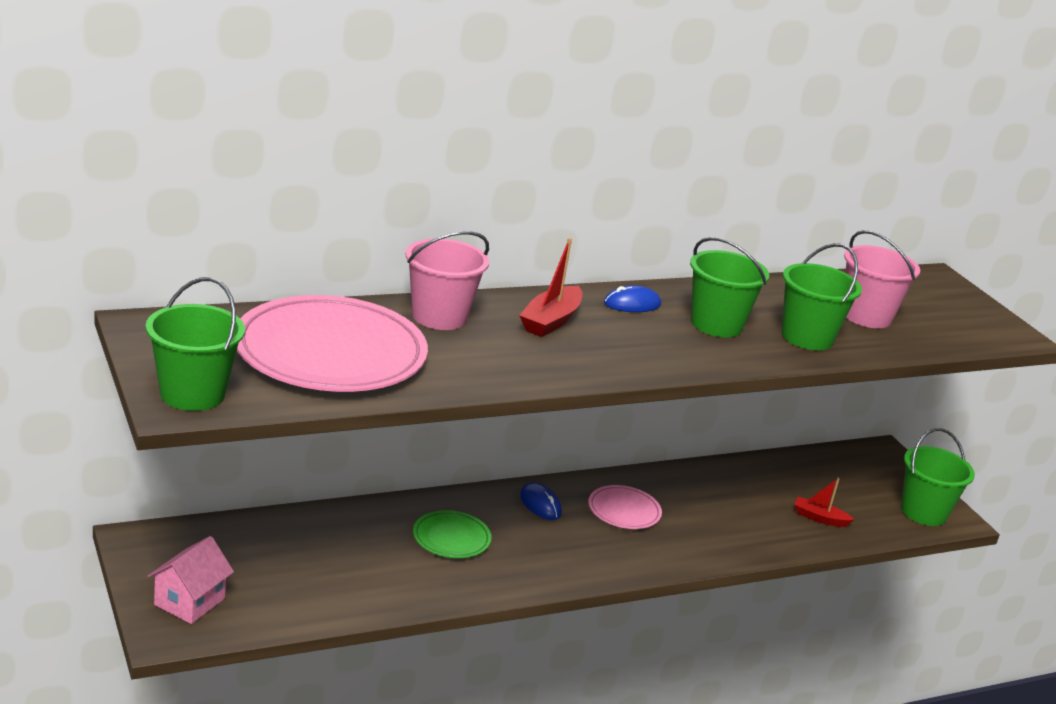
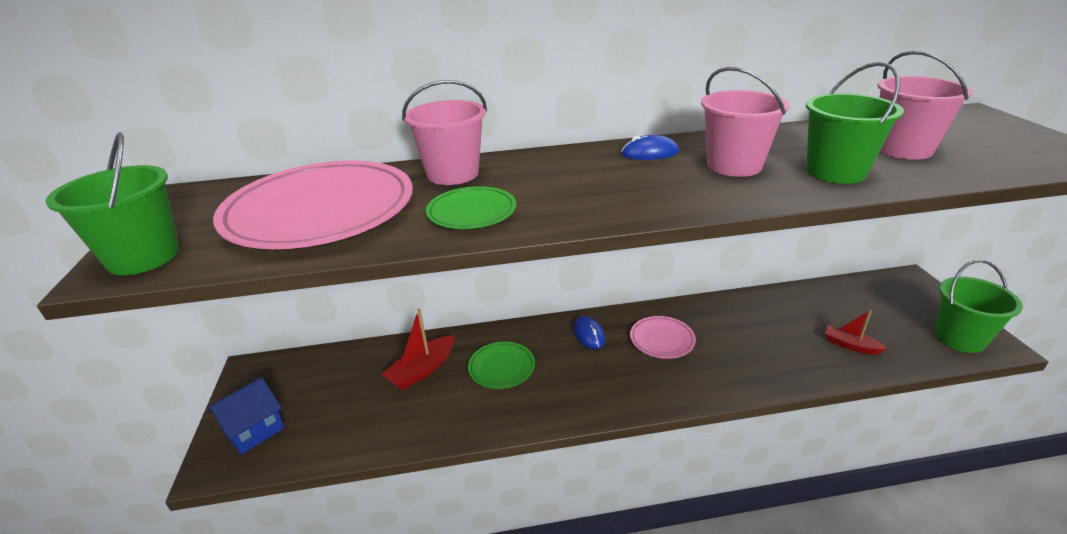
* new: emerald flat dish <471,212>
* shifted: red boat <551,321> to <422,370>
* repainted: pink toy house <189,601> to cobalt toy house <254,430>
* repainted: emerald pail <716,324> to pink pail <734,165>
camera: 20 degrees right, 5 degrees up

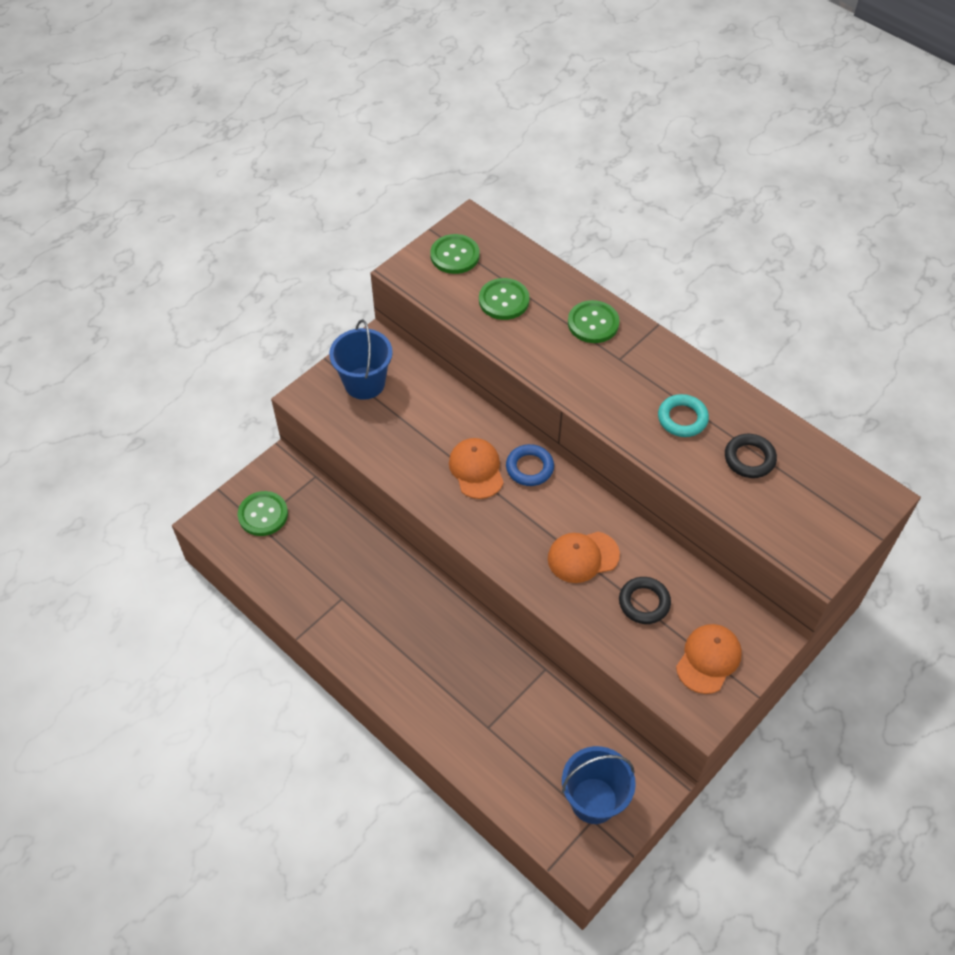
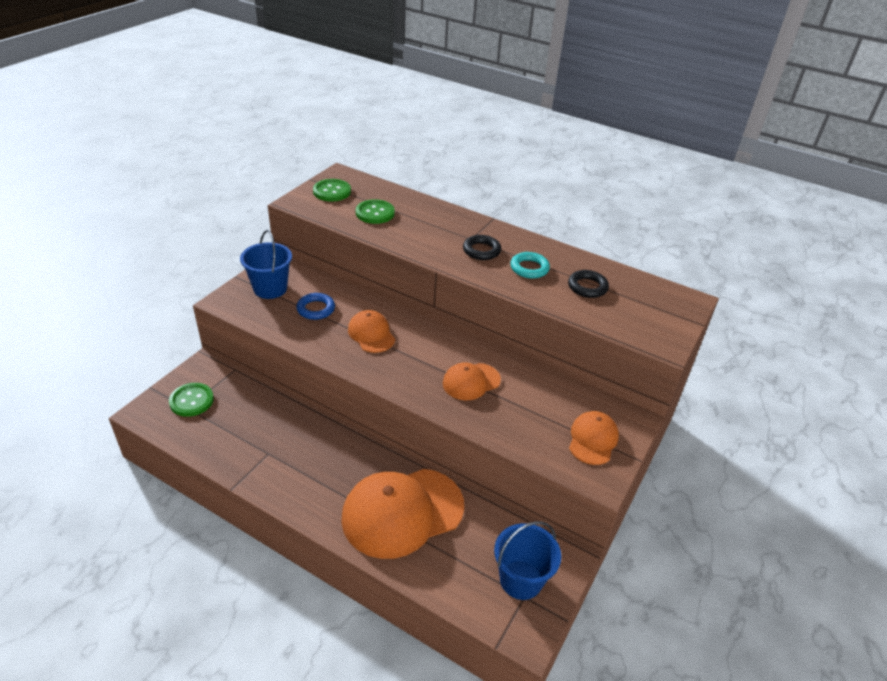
* gone: emerald sewing button <593,323>
* new: orange-coloured cap <402,512>
* shifted: cobalt torus <529,468> to <316,309>
* shifted: jet-black torus <644,602> to <481,250>
camera: 15 degrees left, 15 degrees down

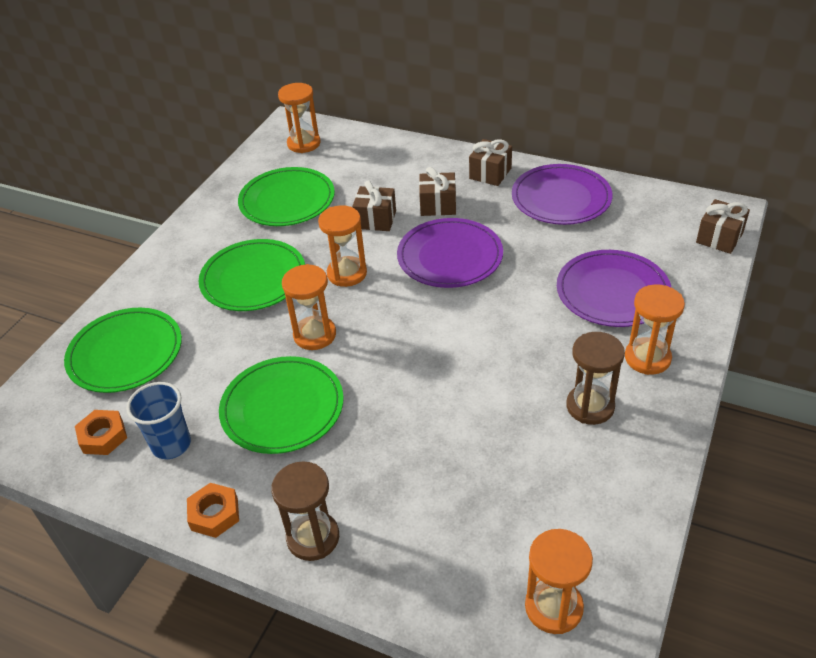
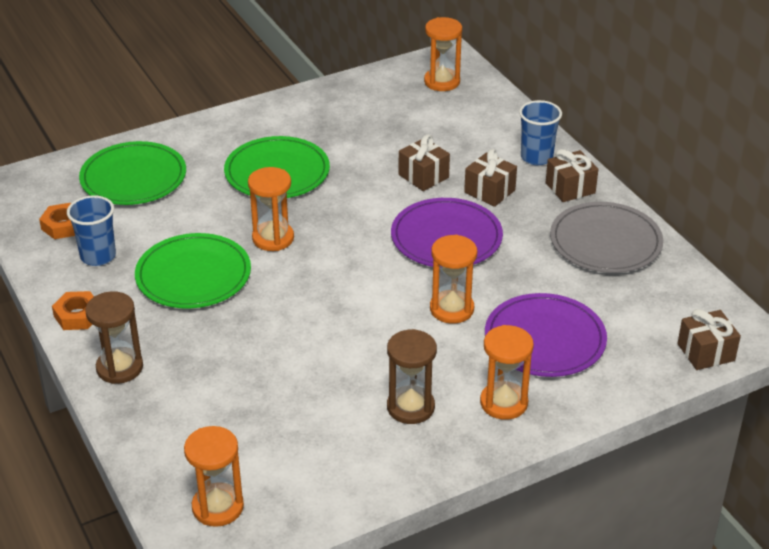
* gone: emerald flat dish <287,200>
* new: cobalt cup <536,157>
* shifted: orange-coloured hourglass <347,273> to <451,309>
* repainted: purple flat dish <561,198> to ash-grey flat dish <605,242>
camera: 35 degrees right, 5 degrees down

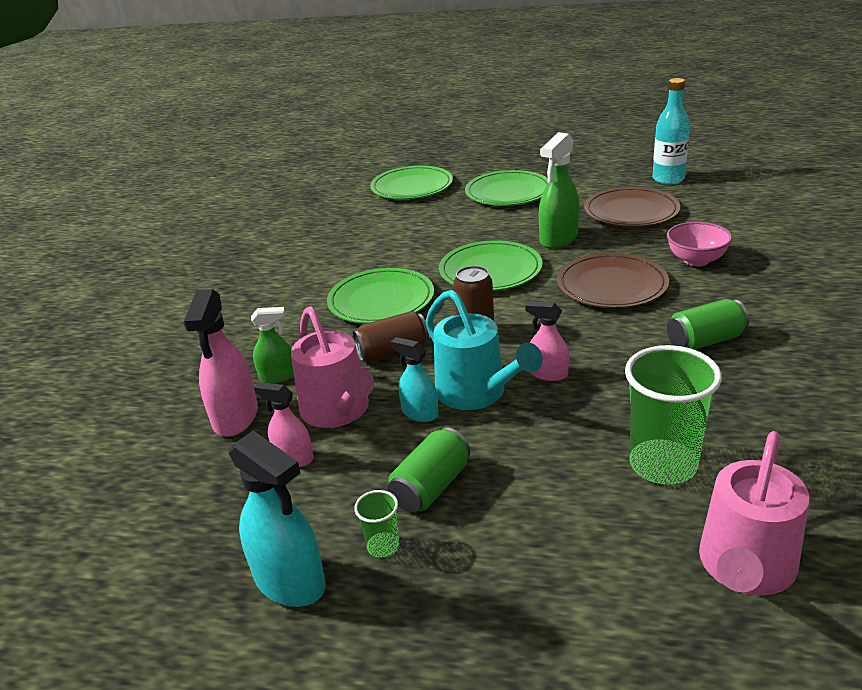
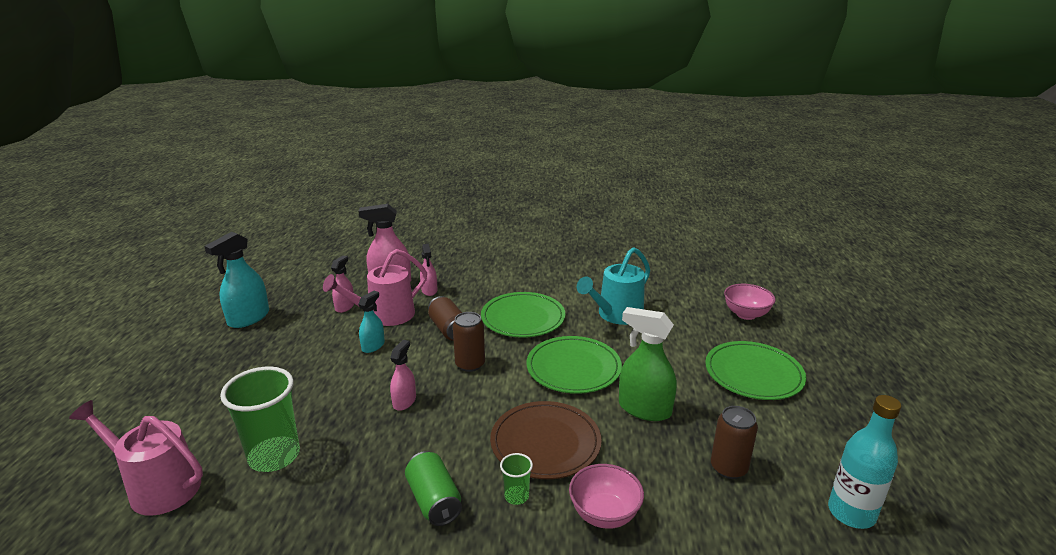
* gone: emerald tin <431,487>
* shifted: emerald cup <383,546> to <516,496>
* shifted: teal watering pot <476,393> to <616,315>
* swapped: emerald flat dish <412,187> to pink serving bowl <746,314>
* swapped: dark brown flat dish <631,211> to dark brown tin <728,468>
* repainted: emerald spray cleaner <278,376> to pink spray cleaner <429,290>
camera: 80 degrees right, 5 degrees down

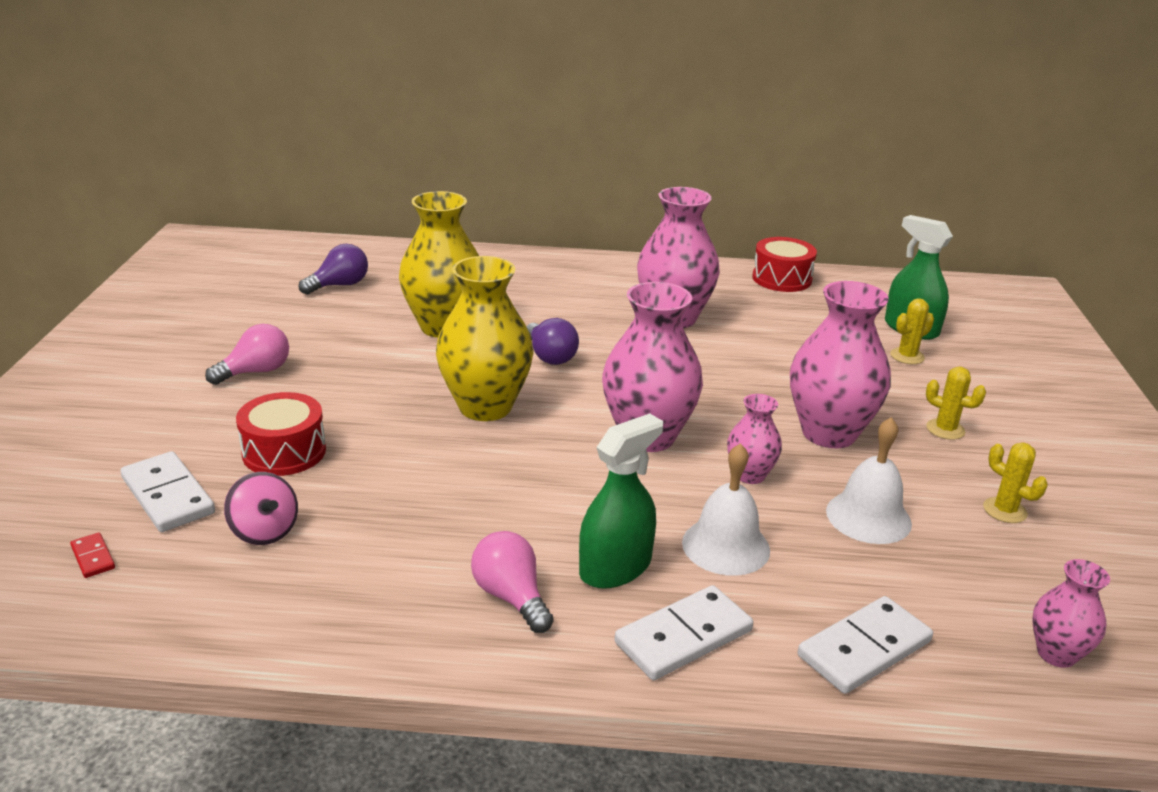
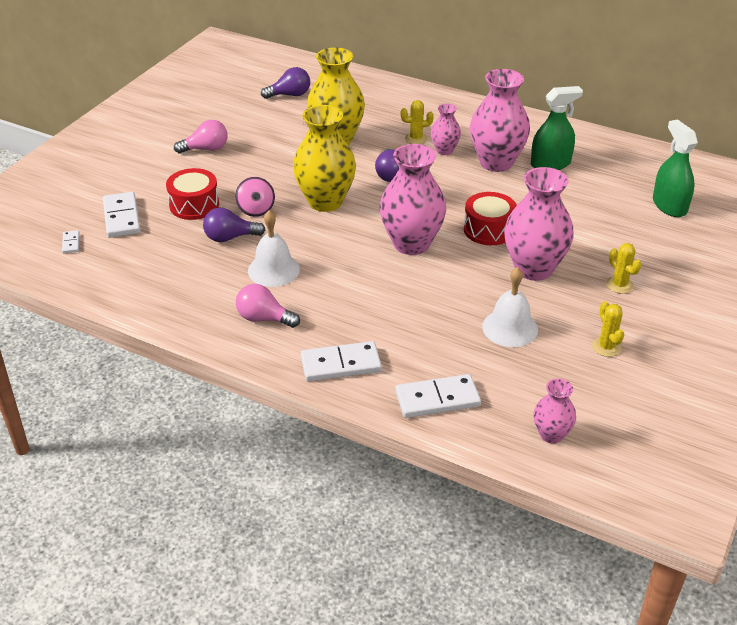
* new: purple bulb <230,237>
* shifted: pink whirligig <264,531> to <256,210>
* shifted: emerald spray cleaner <615,567> to <550,164>
* shifted: snow-white hand bell <726,546> to <273,270>
* shifted: pink flower vase <750,475> to <444,150>
* shifted: red drum <781,279> to <489,229>
* shifted: golden cactus <907,356> to <416,138>
* repainted: red domino <93,557> to snow-white domino <71,243>
* rotated: pink bulb <511,597> = <264,318> 60 degrees counterclockwise
camera: 25 degrees right, 10 degrees up

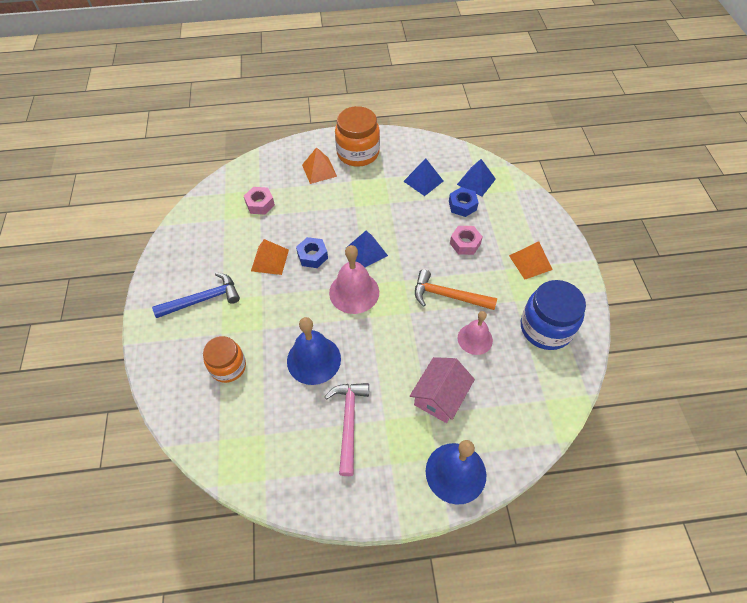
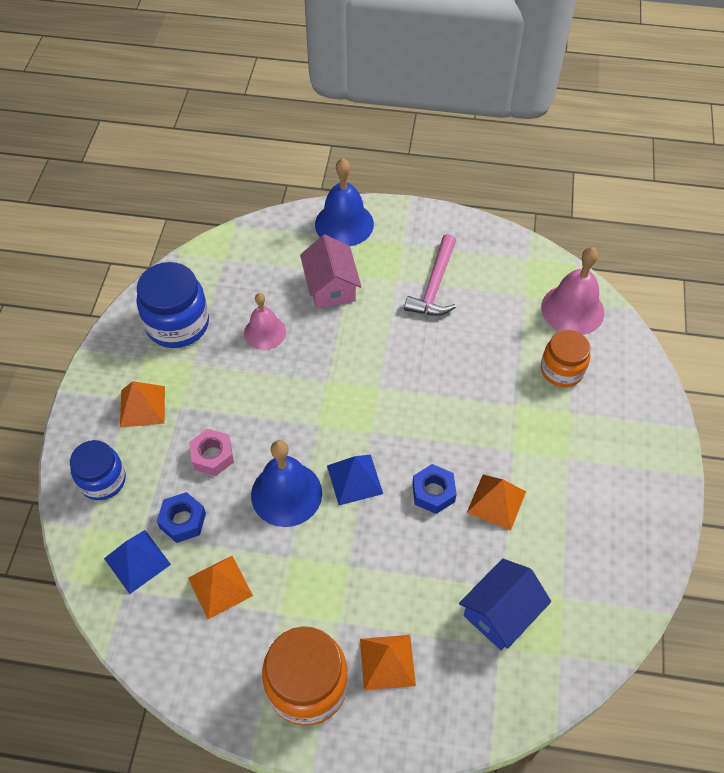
* gone: cobalt claw hammer <203,299>
* gone: orange-coloured claw hammer <448,296>
* new: cobalt jar <102,480>
* shifted: cobalt hand bell <313,359> to <286,494>
* shifted: pink hand bell <354,292> to <572,309>
* swapped: pink hex nut <260,204> to cobalt toy house <501,612>
* repainted: cobalt pyramid shape <423,181> to orange-coloured pyramid shape <220,586>
* rotated: pink toy house <440,396> = <331,286> 60 degrees counterclockwise
camera: 165 degrees left, 0 degrees up

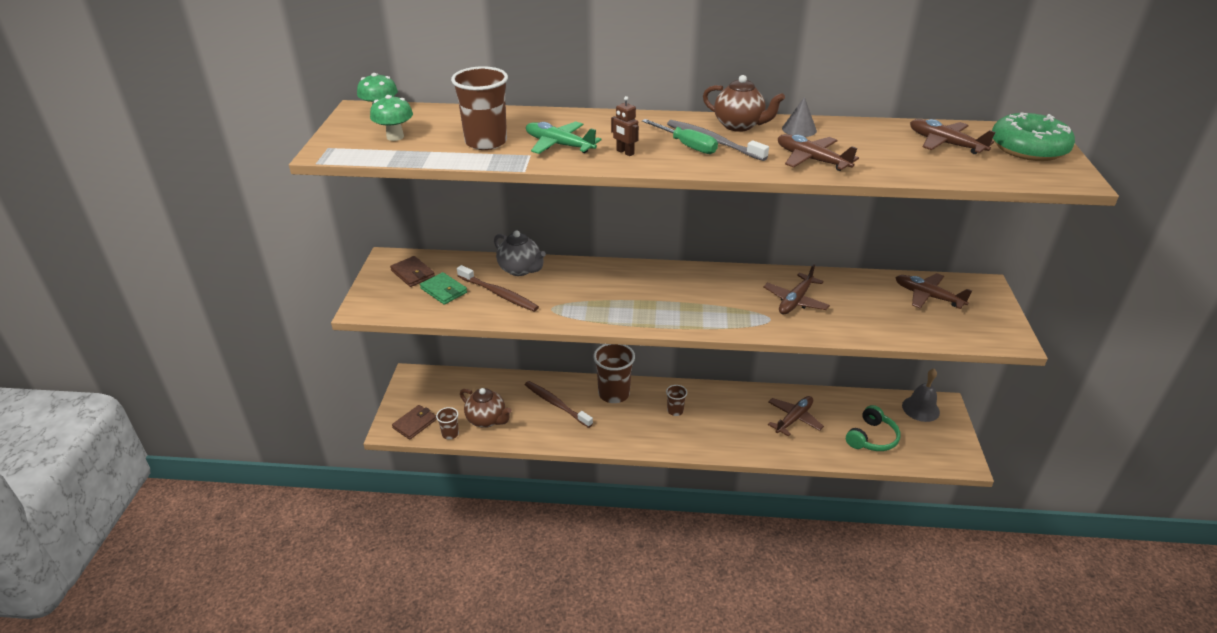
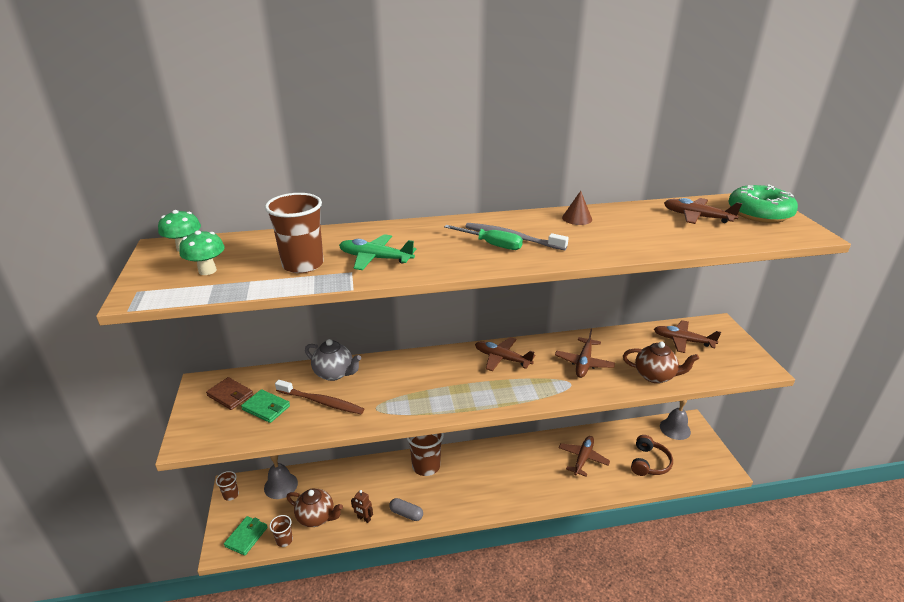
* gone: dark brown dental brush <556,404>
* new: ash-grey hand bell <281,485>
* new: ash-grey pill shape <406,514>
* shifted: dark brown robot figure <625,152> to <364,518>
* shifted: dark brown cup <675,411> to <231,495>
* shifted: dark brown teapot <739,126> to <655,376>
* shifted: dark brown toy plane <811,160> to <502,358>
* repainted: dark brown card wallet <415,423> to emerald card wallet <246,537>
* repainted: ash-grey cone <799,129> to dark brown cone <577,218>
* repainted: emerald headphones <872,438> to dark brown headphones <649,463>
camera: 15 degrees left, 5 degrees down

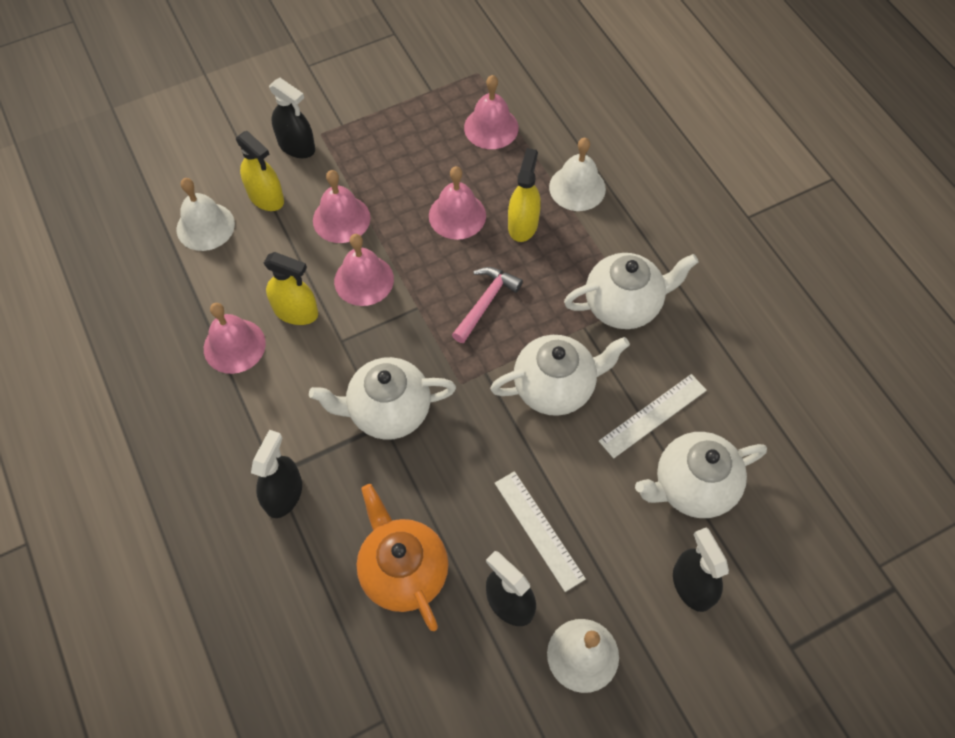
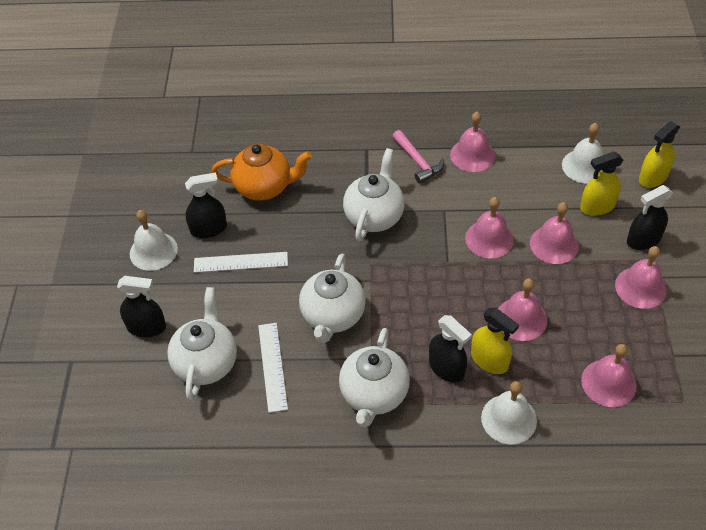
* new: pink hand bell <640,287>
* shifted: jet-black spray cleaner <283,494> to <446,368>
* shifted: golden spray cleaner <296,311> to <653,177>
* shifted: pink claw hammer <485,302> to <418,161>
camera: 120 degrees right, 10 degrees down

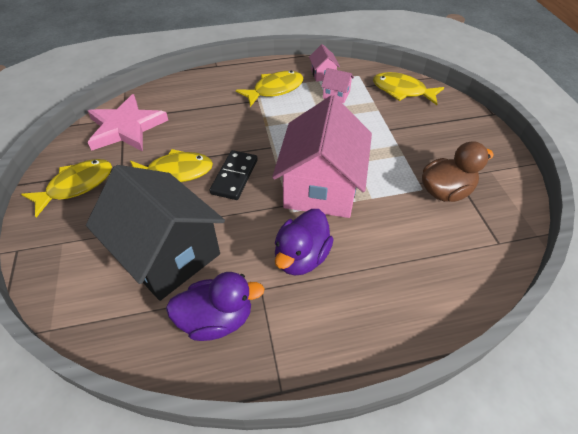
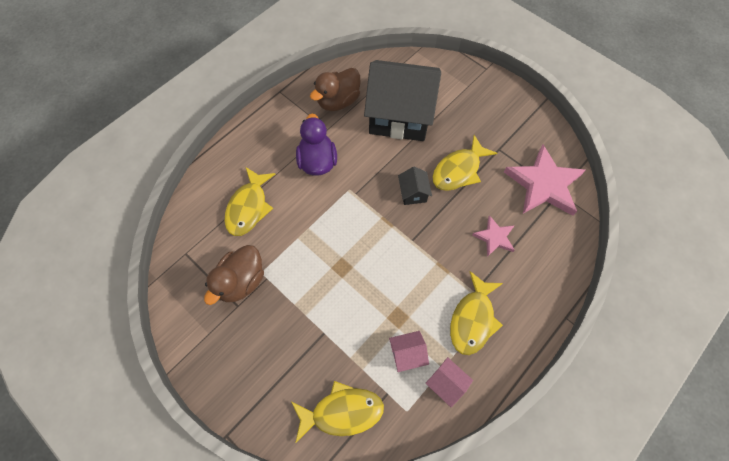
* gone: pink toy house <321,187>
* new: pink star <494,237>
* shifted: golden toy fish <76,186> to <249,207>
* swapped: jet-black domino <234,177> to jet-black toy house <413,193>
* repainted: purple duck <217,319> to dark brown duck <338,101>
camera: 145 degrees right, 15 degrees up

